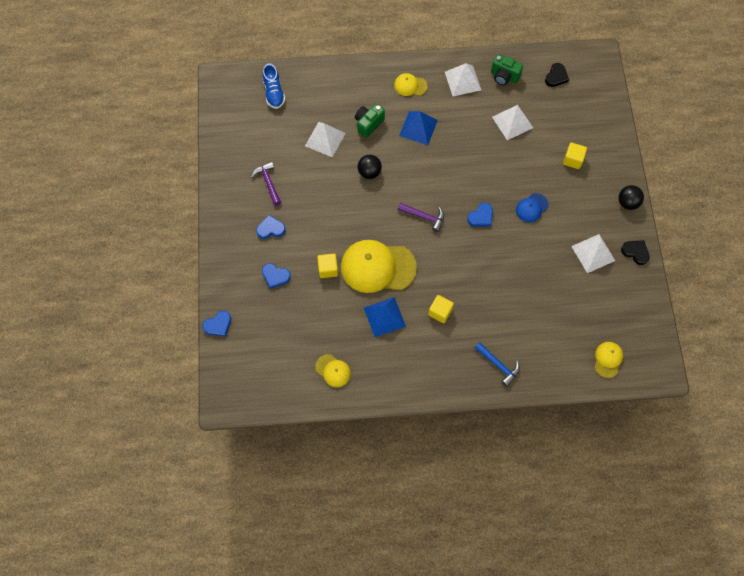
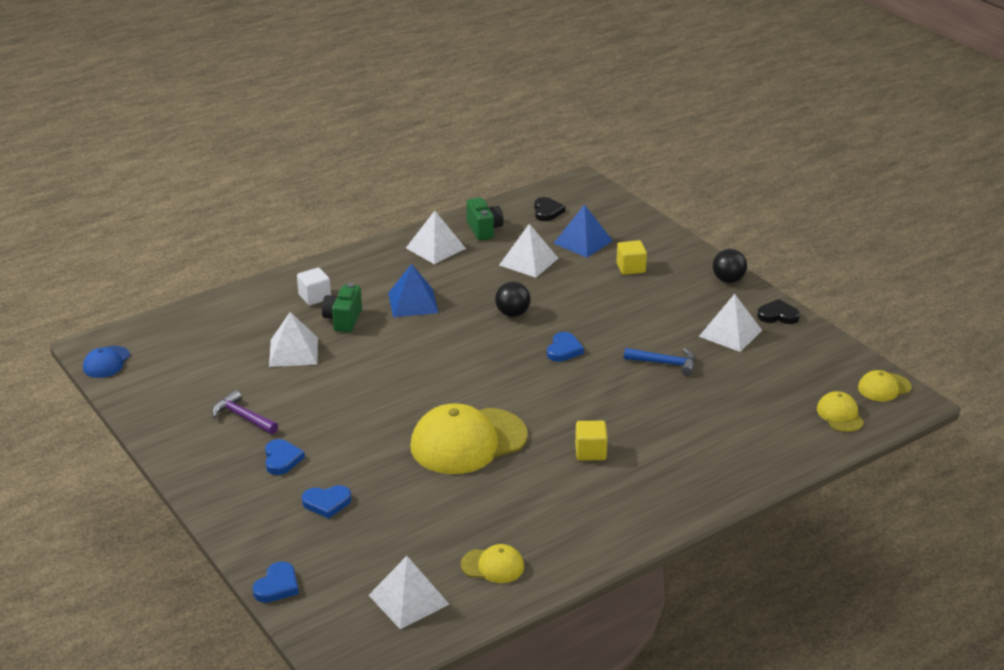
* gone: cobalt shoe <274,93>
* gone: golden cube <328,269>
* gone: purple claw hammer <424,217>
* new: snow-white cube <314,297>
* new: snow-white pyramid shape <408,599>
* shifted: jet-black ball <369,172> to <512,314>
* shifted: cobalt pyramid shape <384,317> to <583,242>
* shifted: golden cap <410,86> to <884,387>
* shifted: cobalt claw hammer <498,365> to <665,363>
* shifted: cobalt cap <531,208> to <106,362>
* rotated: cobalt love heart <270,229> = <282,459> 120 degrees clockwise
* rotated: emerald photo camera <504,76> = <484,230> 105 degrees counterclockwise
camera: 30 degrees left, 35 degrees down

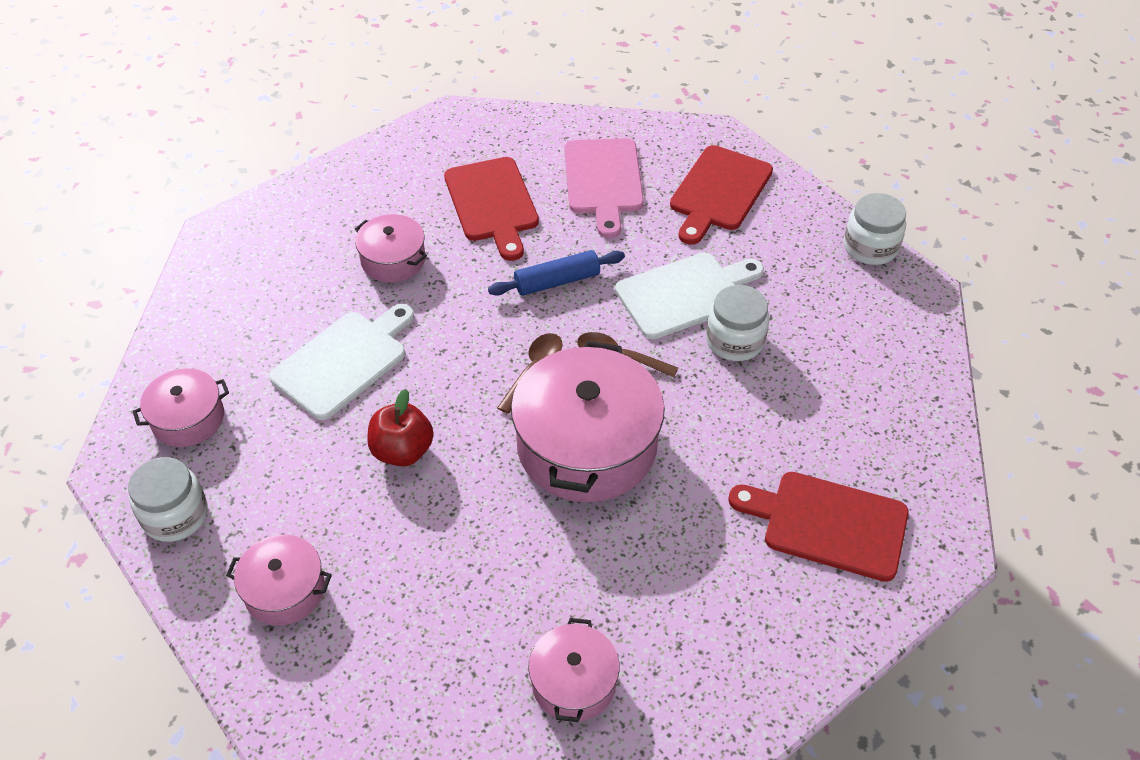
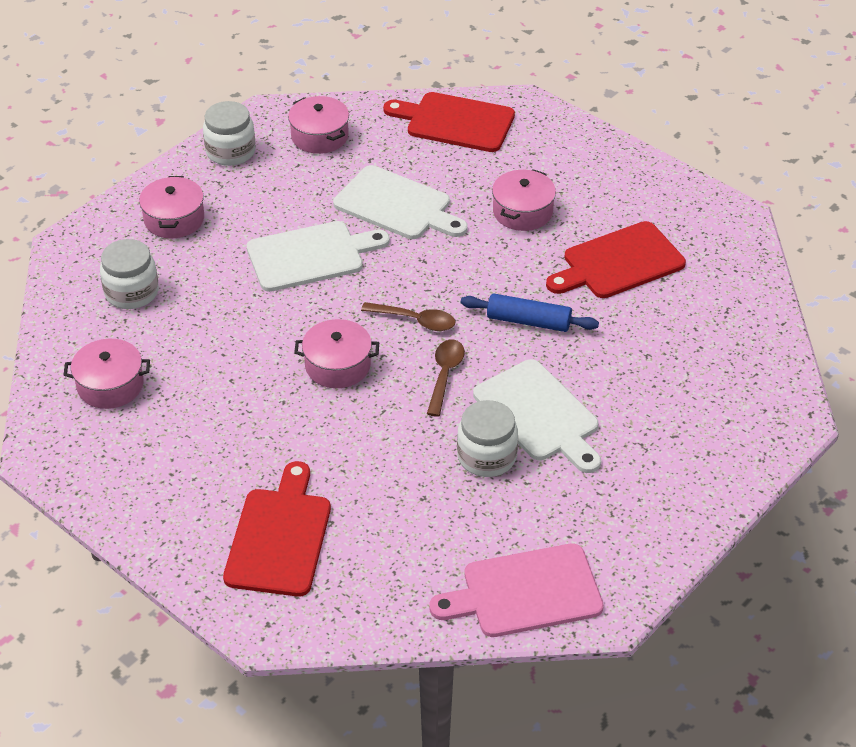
* shifted: pink cutting board <603,181> to <525,592>
* shifted: red cutting board <718,192> to <455,122>
* shifted: snow-white jar <870,247> to <132,292>
* swapped: red apple fruit <402,451> to snow-white cutting board <311,256>
* rotated: cobalt rolling pin <557,281> = <528,321> 45 degrees counterclockwise
* scaled: pink stockpot <586,445> = <337,365> x0.52
camera: 80 degrees right, 5 degrees down

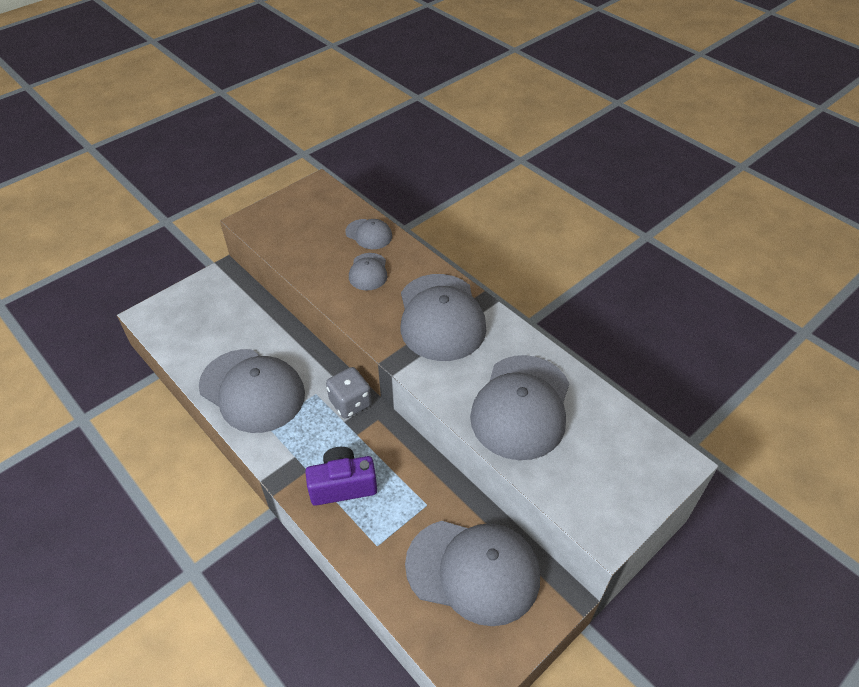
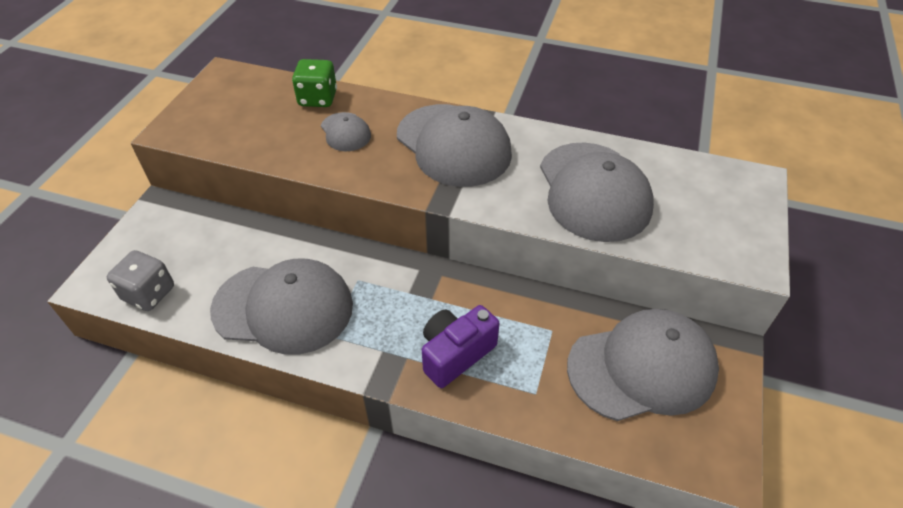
* shifted: ash-grey game die <350,403> to <149,293>
* swapped: ash-grey cap <369,234> to emerald game die <318,98>
camera: 30 degrees left, 0 degrees up

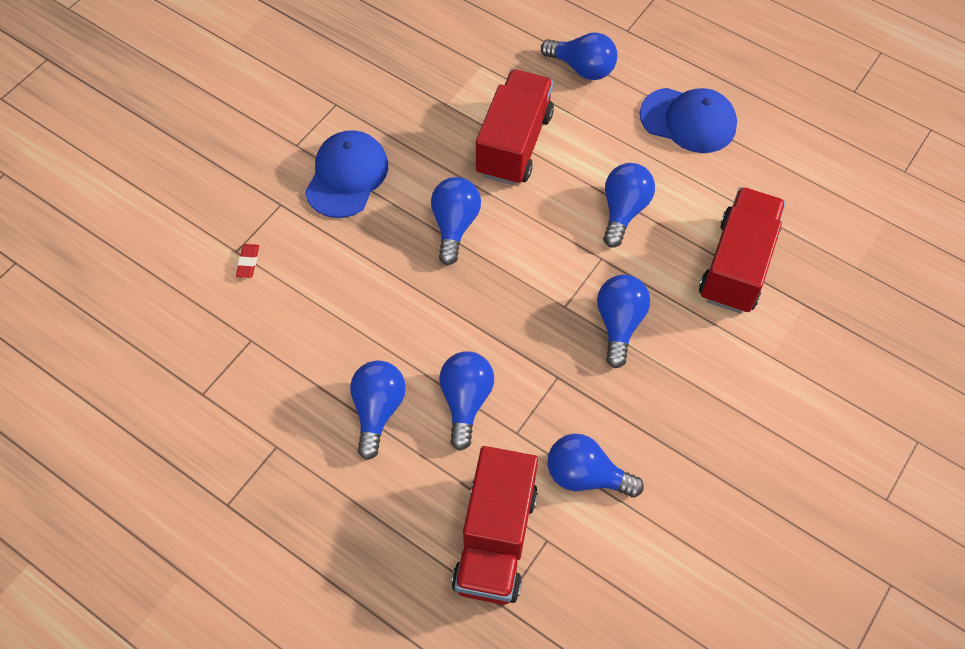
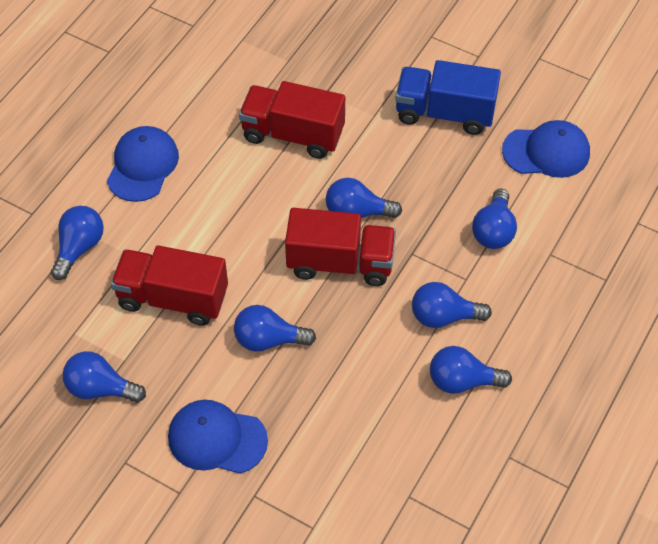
* gone: red pencil eraser <248,262>
* new: cobalt truck <444,113>
* new: cobalt cap <546,152>
* shifted: red truck <495,539> to <340,263>
* shifted: cobalt bulb <623,210> to <100,388>
camera: 95 degrees left, 5 degrees down

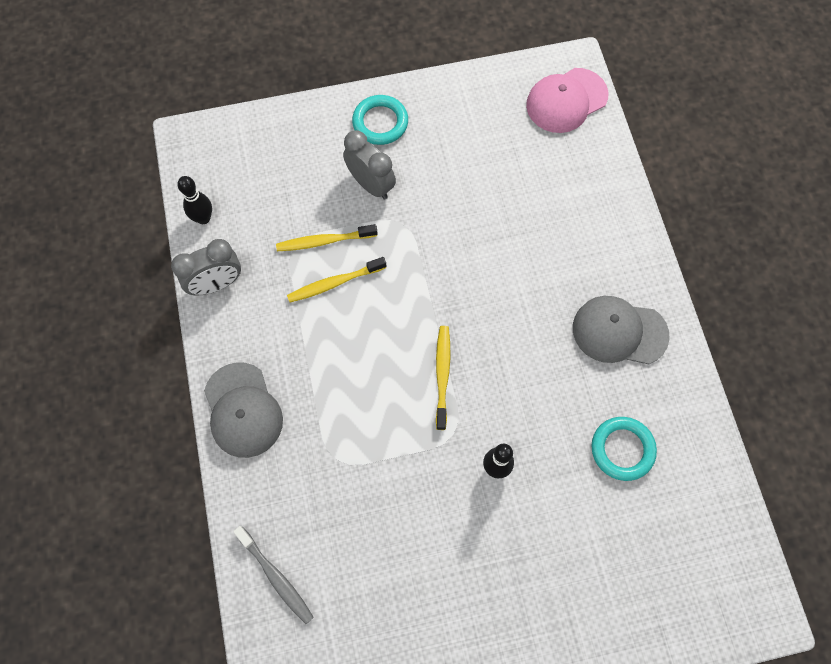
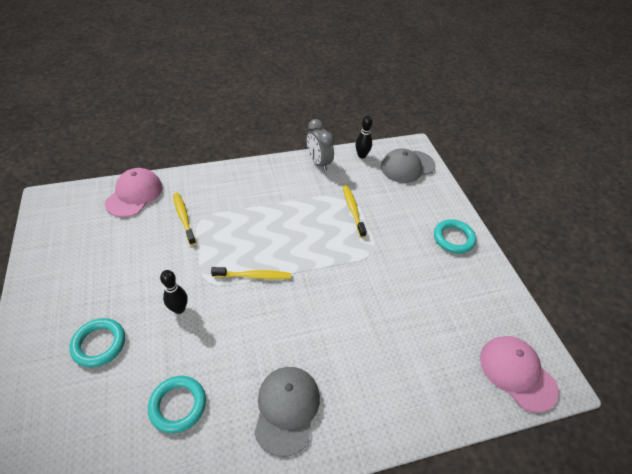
* gone: ash-grey clock <371,184>
* new: teal torus <99,344>
* shifted: ash-grey cap <243,410> to <407,166>
* shifted: golden dental brush <334,283> to <183,218>
* swapped: ash-grey dental brush <276,577> to pink cap <134,194>
camera: 85 degrees right, 20 degrees down

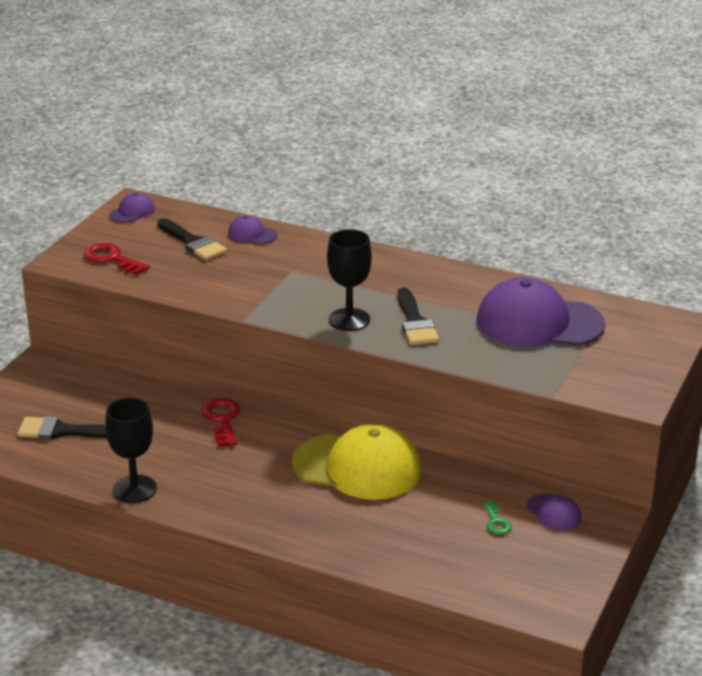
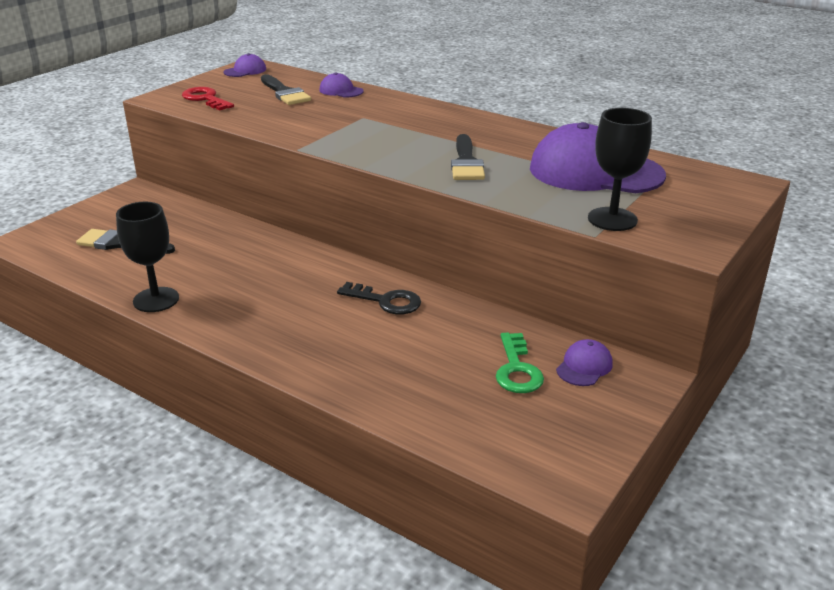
* gone: red key <222,419>
* shifted: jet-black wine glass <349,319> to <612,219>
* swapped: golden cap <357,467> to jet-black key <386,301>
* rotated: purple cap <554,512> = <584,366> 120 degrees counterclockwise
* scaled: emerald key <496,522> = <517,369> x1.69
camera: 10 degrees right, 0 degrees up

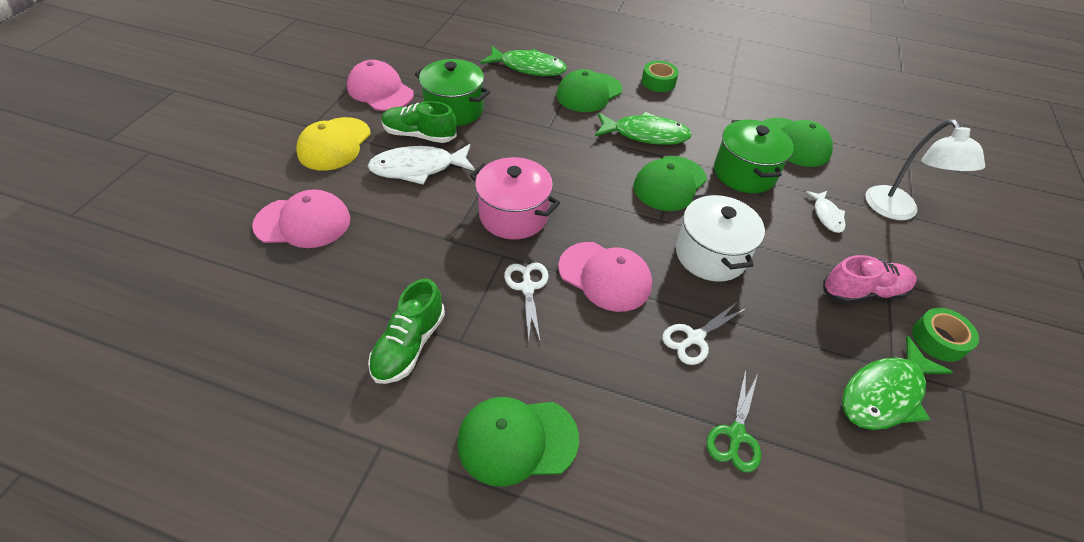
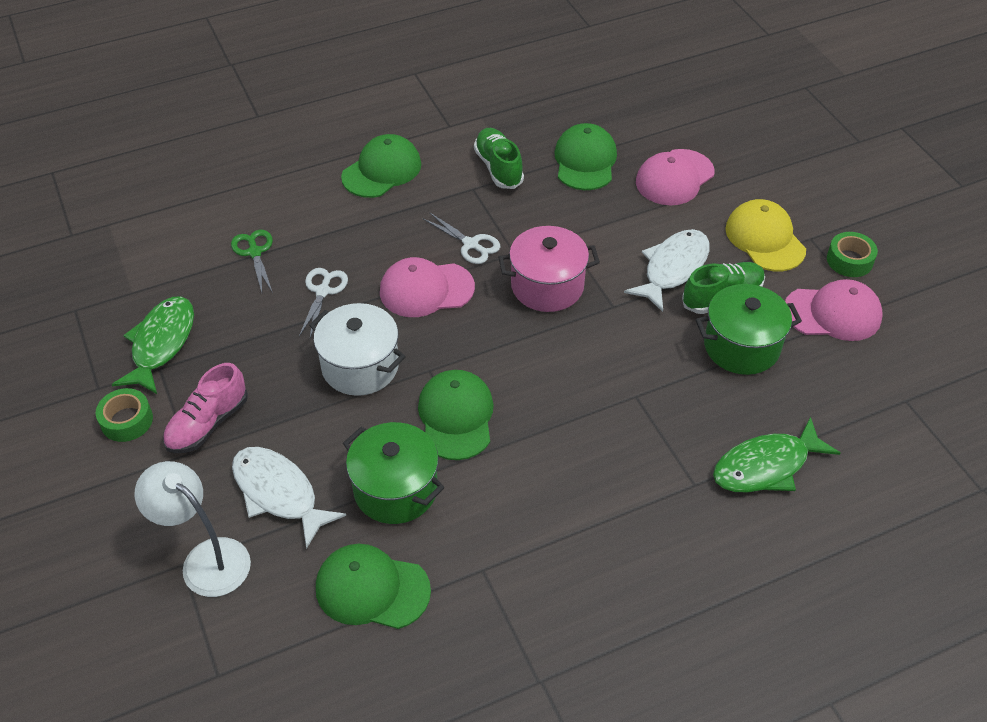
* gone: emerald toy fish <645,135>
* shifted: emerald cap <589,93> to <585,161>
* shifted: emerald roll of tape <658,82> to <849,260>
* scaled: snow-white toy fish <826,216> = <279,493> x1.80
camera: 140 degrees right, 0 degrees up

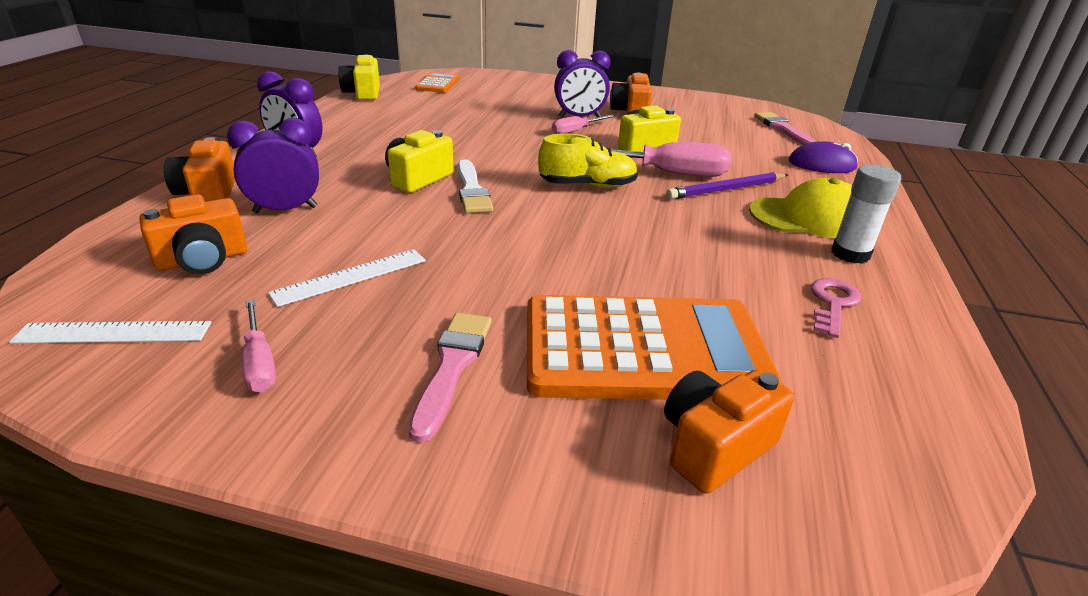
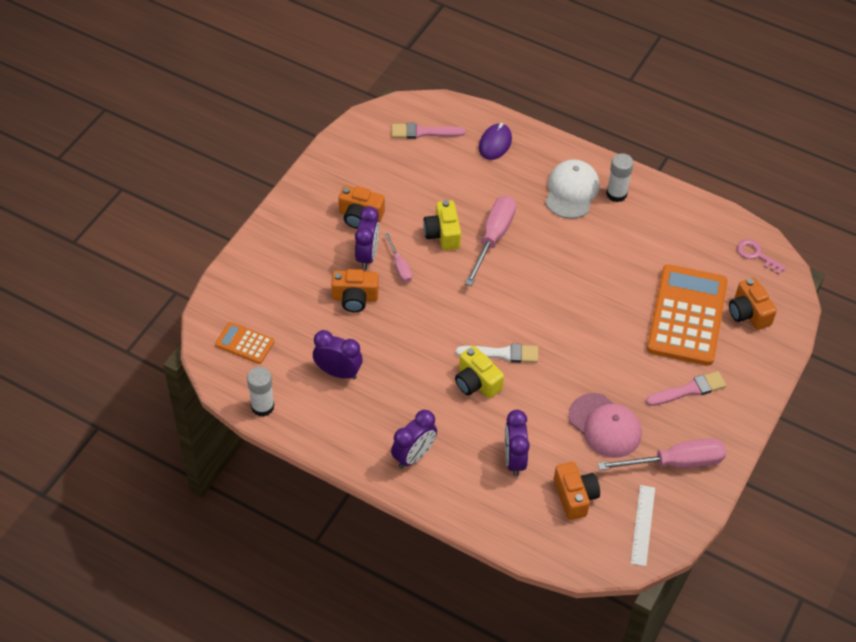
* gone: golden shoe <587,186>
* gone: purple pencil <726,189>
* new: purple clock <338,372>
* shifted: orange-coloured photo camera <208,194> to <355,298>
* shifted: pink key <833,304> to <756,255>
* swapped: snow-white measuring stick <350,277> to pink cap <605,426>
* swapped: golden photo camera <363,93> to snow-white stick of glue <262,406>
* repainted: golden cap <808,217> to snow-white cap <571,191>
* rotated: pink brush <452,367> = <689,390> 135 degrees clockwise
* scaled: pink flat screwdriver <259,362> = <675,463> x1.85
camera: 75 degrees left, 20 degrees up

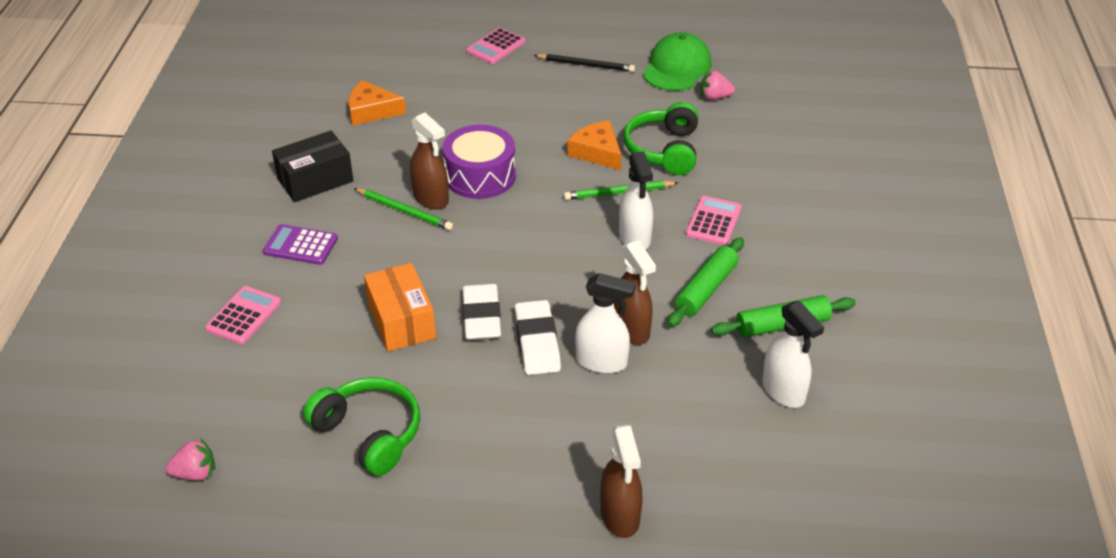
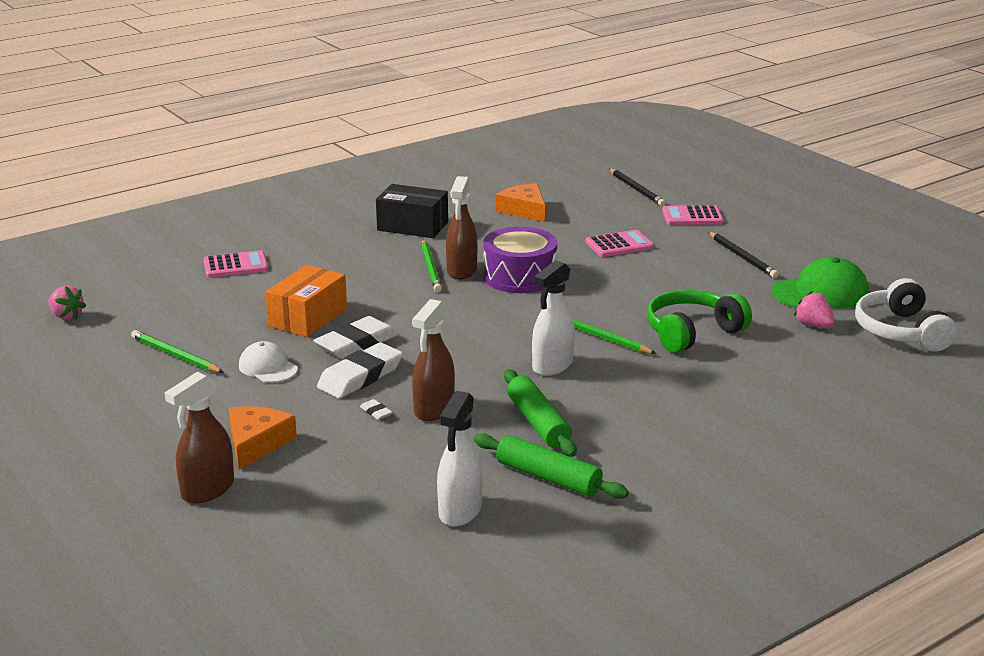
* gone: purple calculator <301,245>
* new: snow-white cap <268,367>
* new: jet-black pencil <636,189>
* new: snow-white headphones <900,332>
* shifted: orange-coloured cheese <597,152> to <256,443>
* shifted: pink calculator <713,221> to <619,245>
* swapped: emerald headphones <369,433> to emerald pencil <175,355>
* swapped: snow-white spray cleaner <602,362> to snow-white pencil eraser <376,412>
* rotated: emerald rolling pin <706,289> = <538,423> 75 degrees clockwise
camera: 50 degrees right, 15 degrees down

